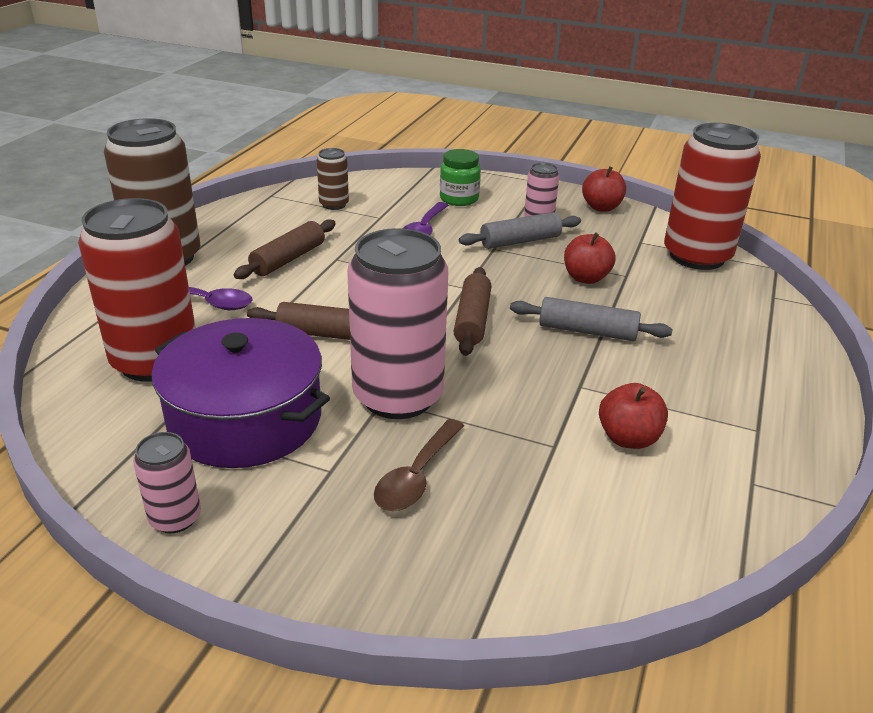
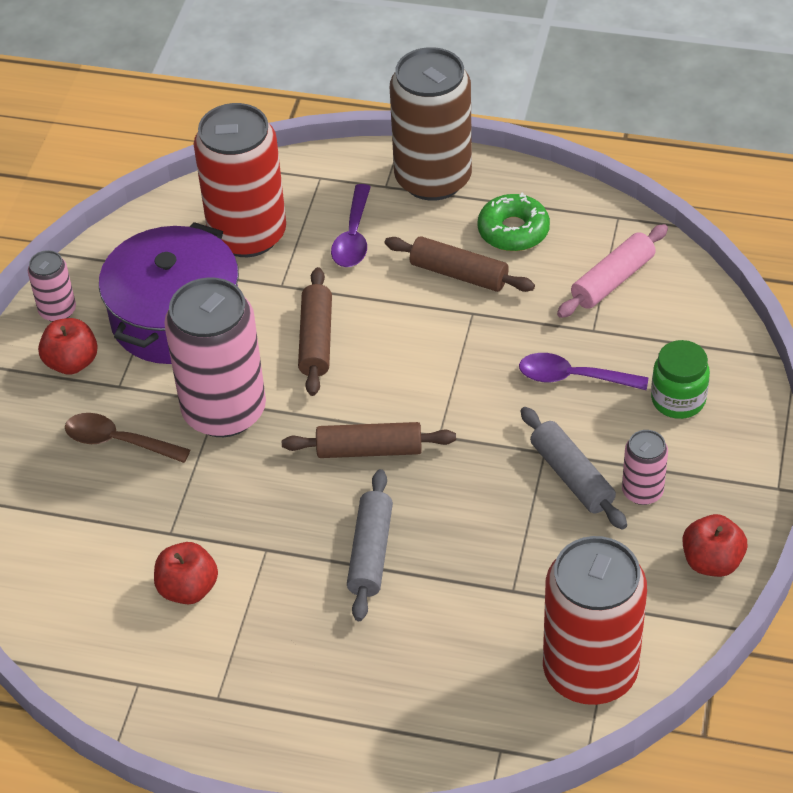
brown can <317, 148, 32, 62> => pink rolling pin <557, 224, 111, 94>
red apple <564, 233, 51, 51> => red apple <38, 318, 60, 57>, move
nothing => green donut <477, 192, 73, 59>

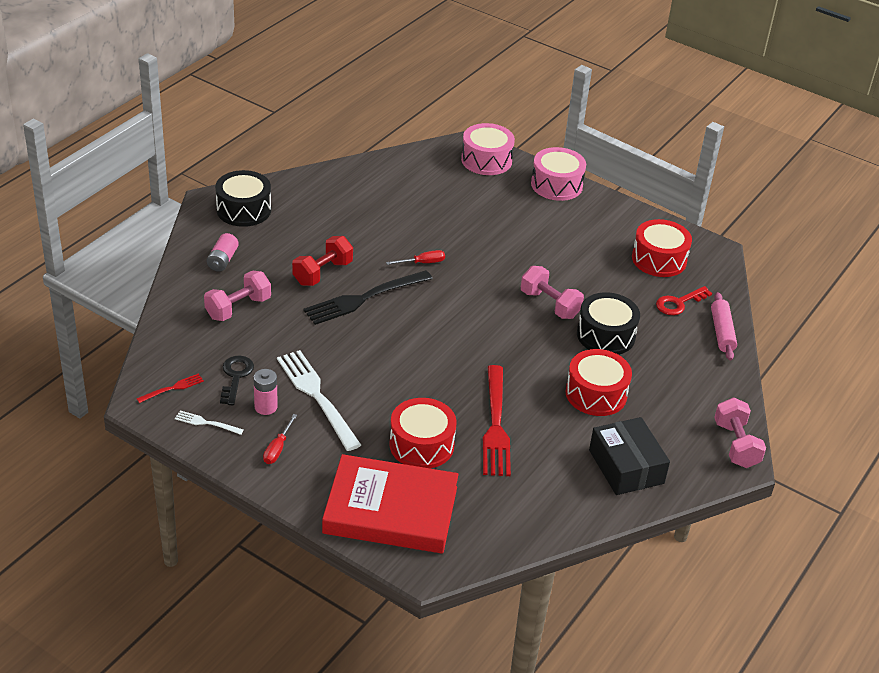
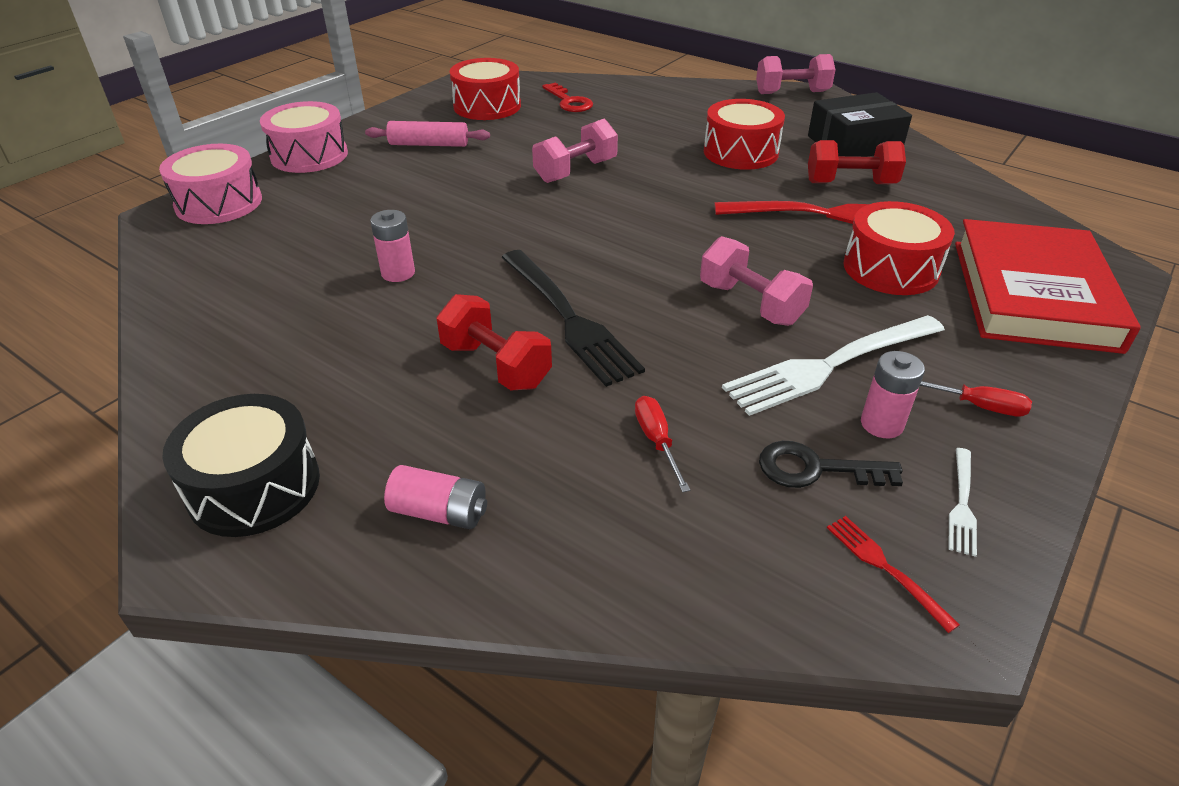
pink dumbbell <204, 271, 67, 50> => pink dumbbell <700, 236, 113, 90>, move
red screwdriver <386, 250, 59, 15> => red screwdriver <635, 396, 55, 96>, move
black drum <577, 292, 63, 63> => nothing
pink rolling pin <711, 292, 26, 68> => pink rolling pin <365, 121, 125, 26>, move
nothing => pink battery <370, 210, 45, 72>
nothing => red dumbbell <808, 140, 98, 44>

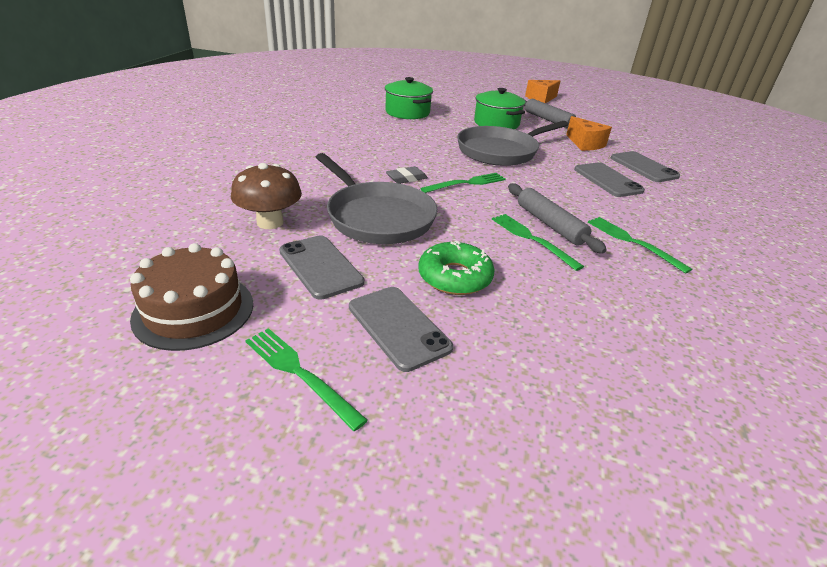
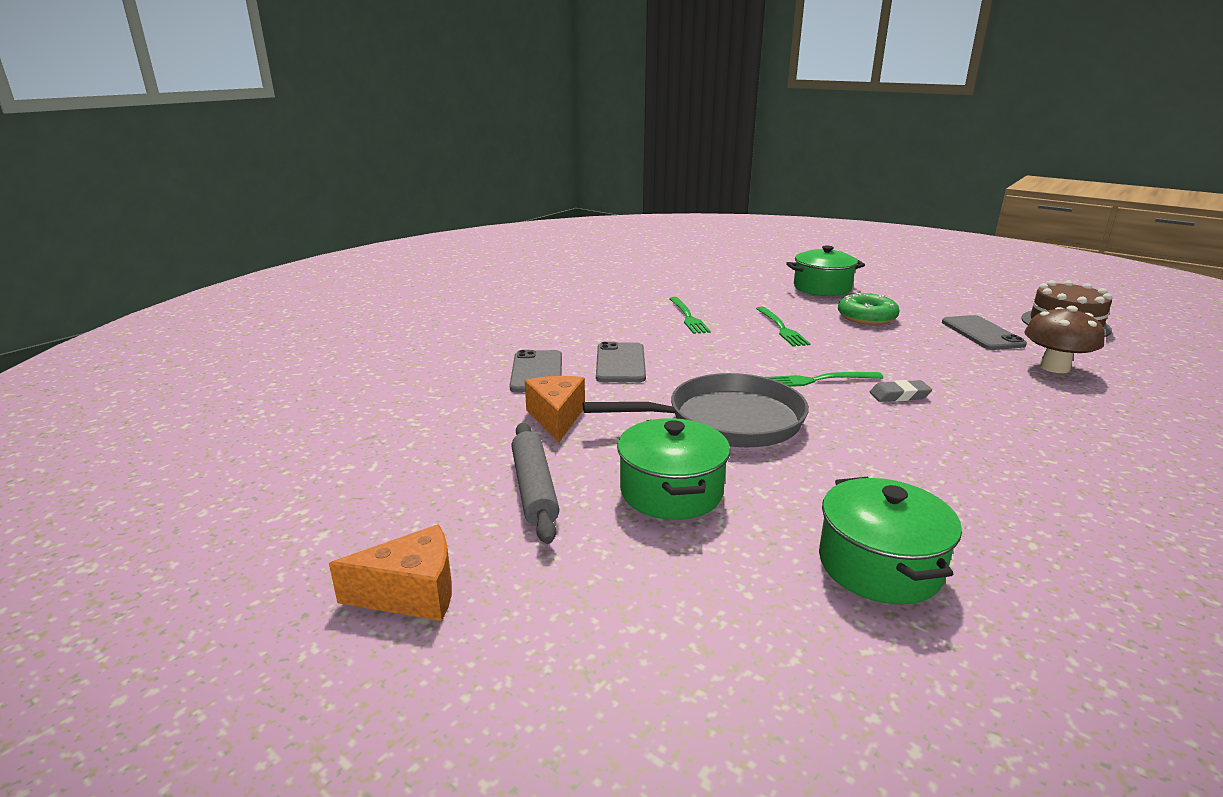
green fork <245, 328, 123, 103> => nothing
grey pan <316, 153, 122, 91> => nothing
grey phone <349, 287, 104, 85> => nothing
grey rolling pin <508, 184, 99, 69> => nothing
nothing => green pot <786, 245, 79, 51>

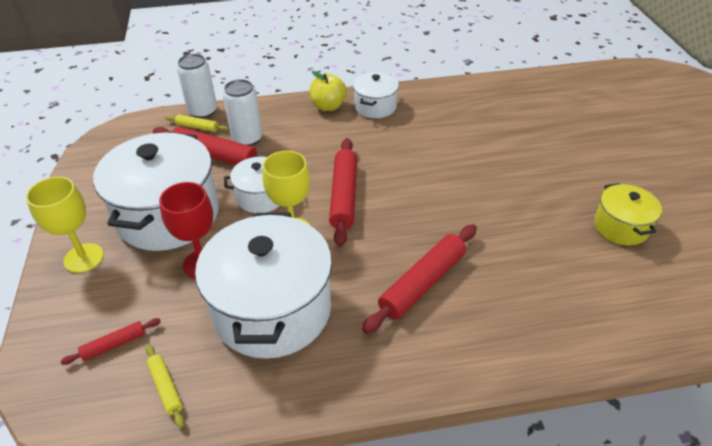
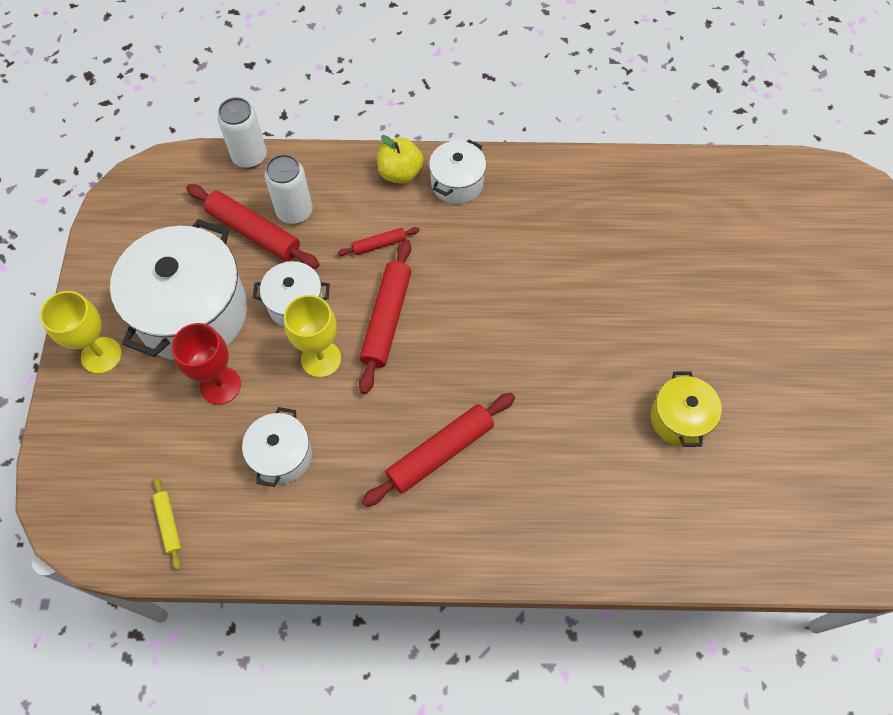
red rolling pin <60, 318, 101, 47> => red rolling pin <337, 227, 83, 29>, move
yellow rolling pin <165, 114, 64, 18> => nothing
white pot <195, 213, 137, 146> => white pot <242, 407, 70, 80>, x0.51

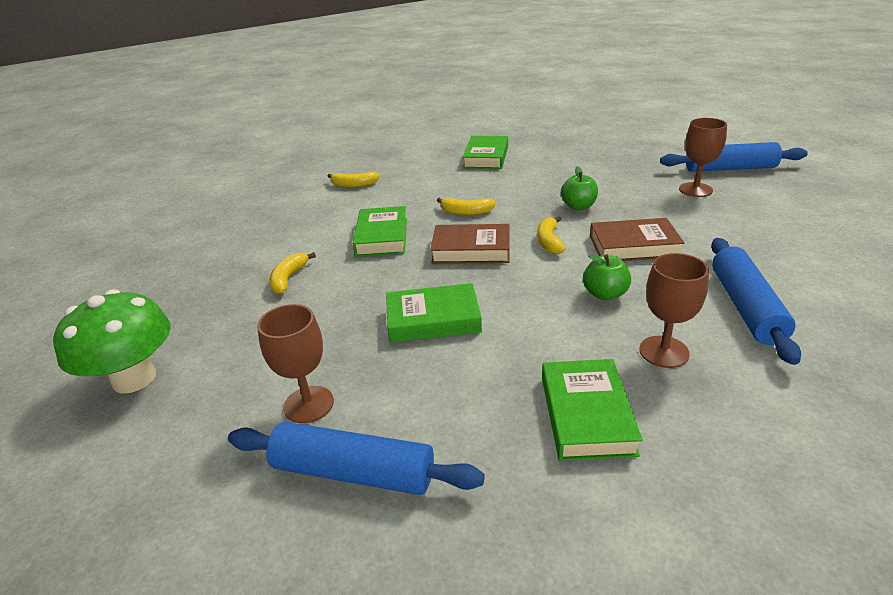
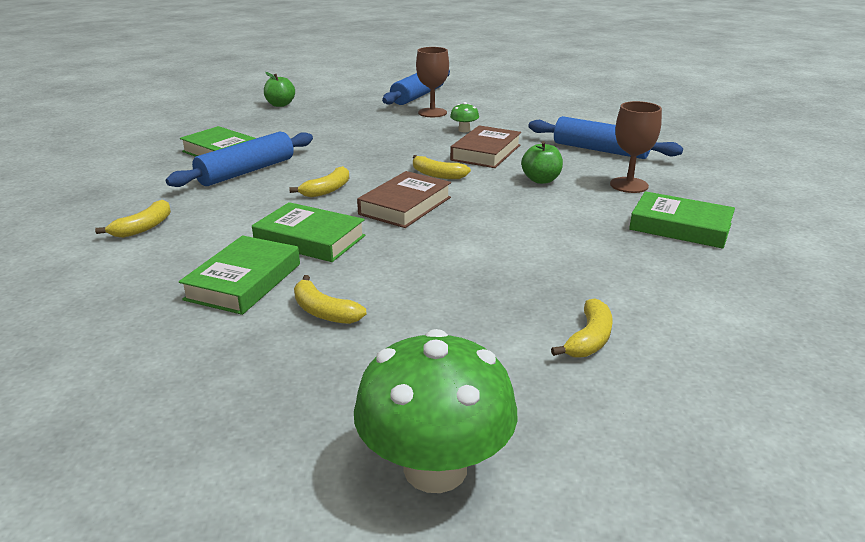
blue rolling pin <228, 422, 257, 73> => blue rolling pin <166, 132, 147, 55>, move
brown goblet <257, 304, 77, 119> => yellow banana <551, 298, 61, 60>
green book <386, 283, 96, 60> => green book <179, 235, 121, 80>, move
green apple <561, 166, 37, 44> => green apple <264, 72, 31, 35>, move
nothing => green mushroom <450, 102, 29, 30>

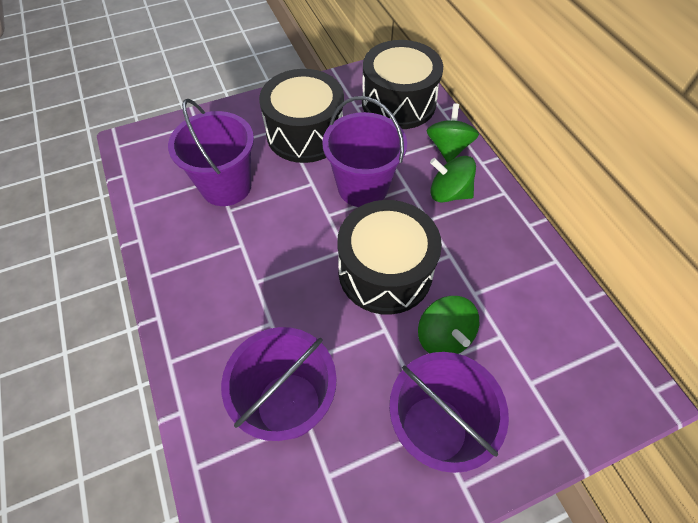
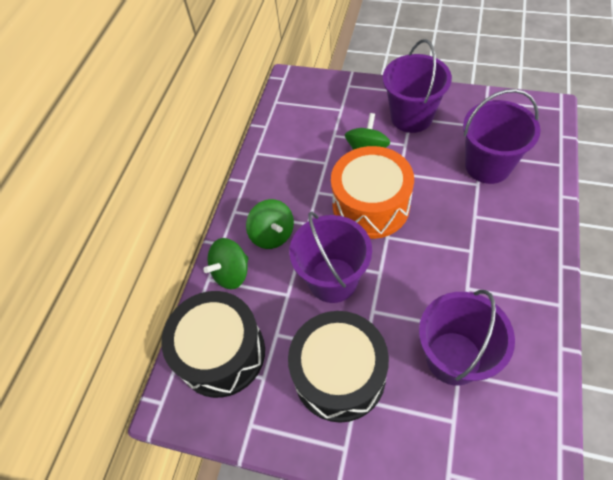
black drum <337, 200, 105, 115> => orange drum <331, 146, 83, 93>

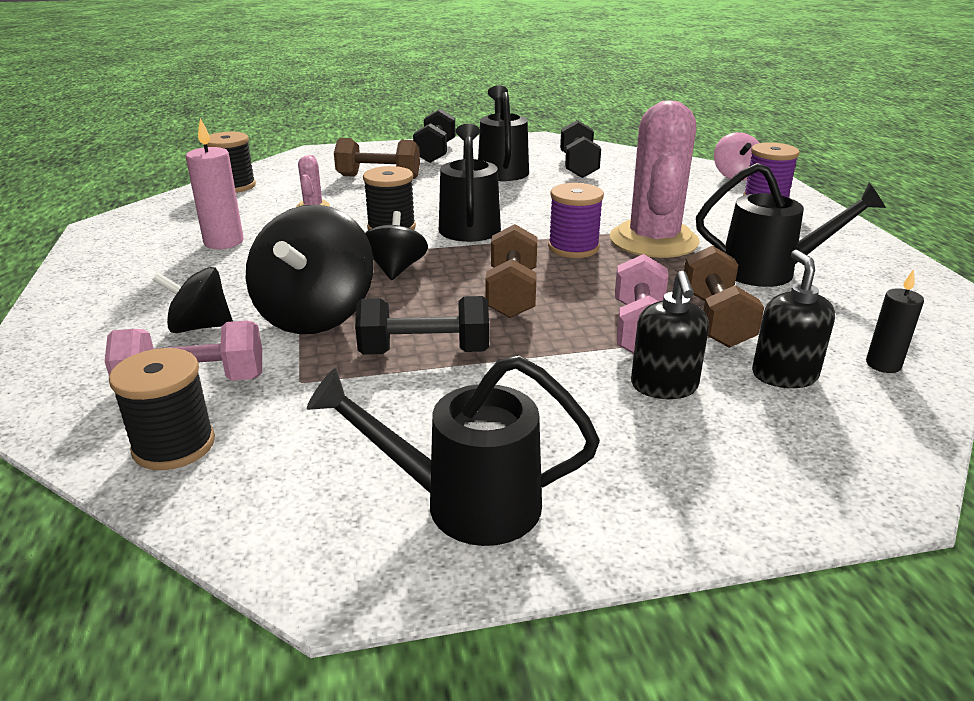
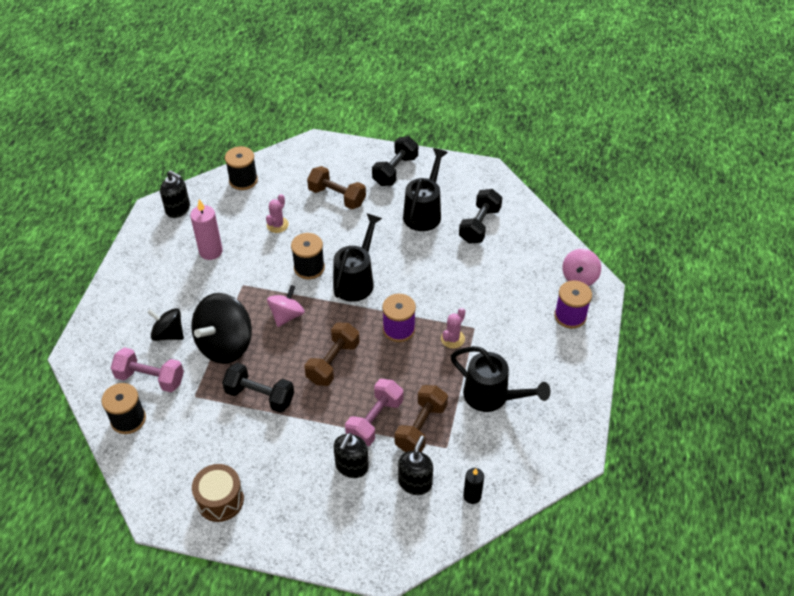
black watering can <307, 355, 293, 191> => brown drum <192, 464, 52, 58>
black spinning top <365, 211, 63, 69> => pink spinning top <267, 285, 38, 42>
pink cactus <610, 100, 90, 158> => pink cactus <441, 308, 24, 41>, x0.42
nothing => black soap dispenser <160, 170, 30, 48>

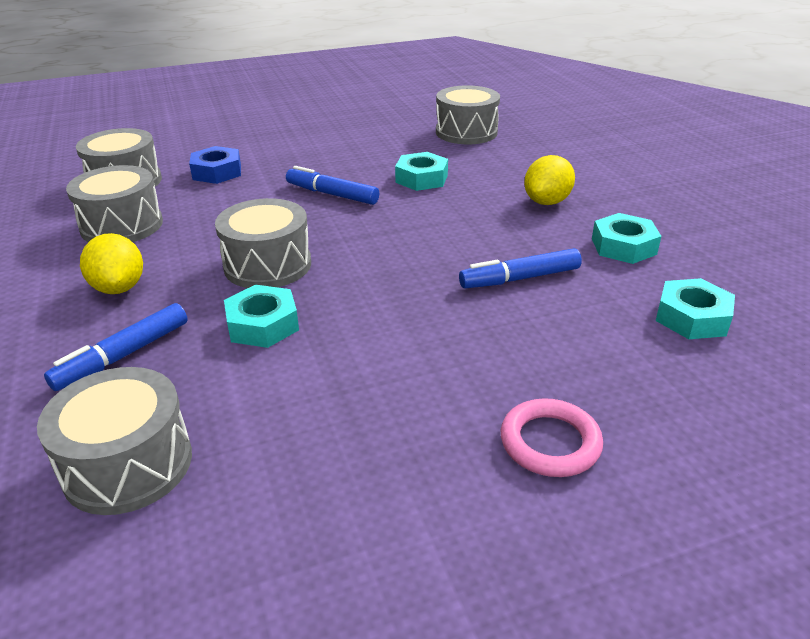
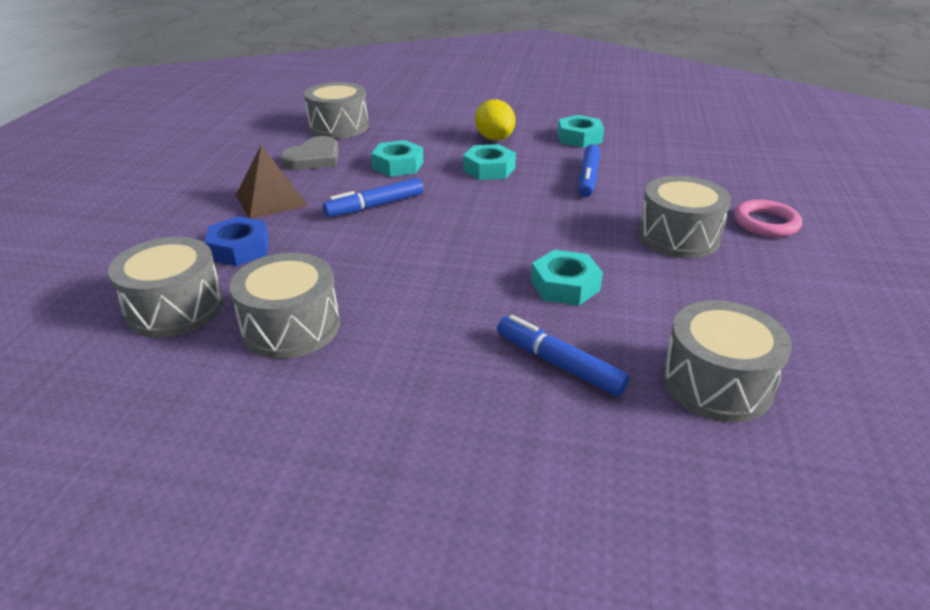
blue marker <44, 303, 144, 88> => blue marker <497, 315, 132, 81>, 150 degrees clockwise
yellow lemon <80, 233, 63, 61> => nothing
grey drum <215, 198, 96, 90> => grey drum <638, 176, 93, 82>, move
turquoise nut <656, 278, 79, 61> => turquoise nut <463, 144, 53, 36>, move
nothing => brown pyramid <236, 145, 72, 74>
nothing => grey heart <280, 136, 59, 34>

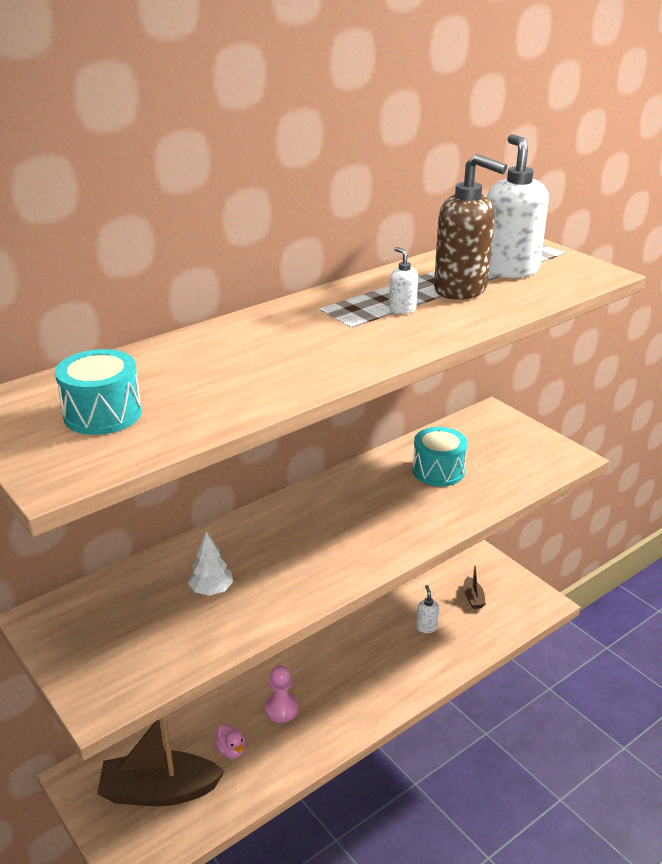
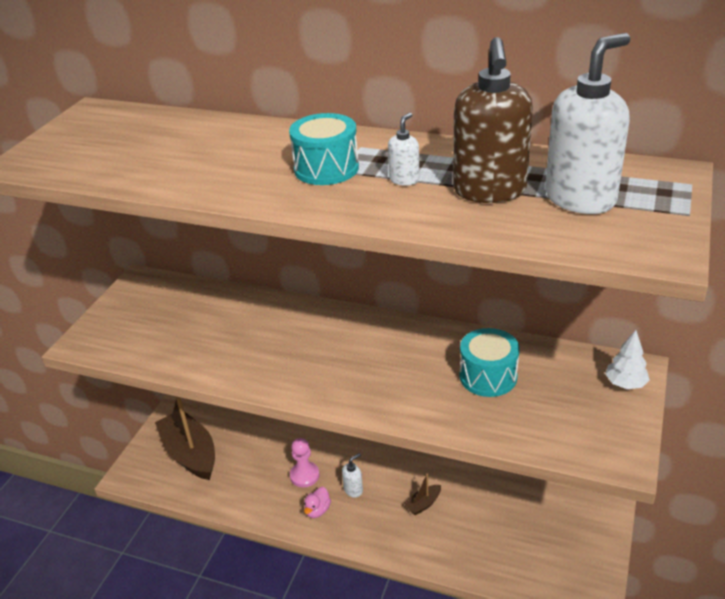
turquoise drum <55, 349, 87, 86> => turquoise drum <289, 113, 70, 72>, move
white tree <188, 531, 45, 65> => white tree <605, 330, 45, 59>, move
pink duck <214, 724, 31, 34> => pink duck <304, 487, 27, 31>, move
white soap dispenser <416, 585, 23, 48> => white soap dispenser <342, 453, 21, 45>, move
brown boat <463, 565, 23, 44> => brown boat <404, 474, 37, 42>, move

